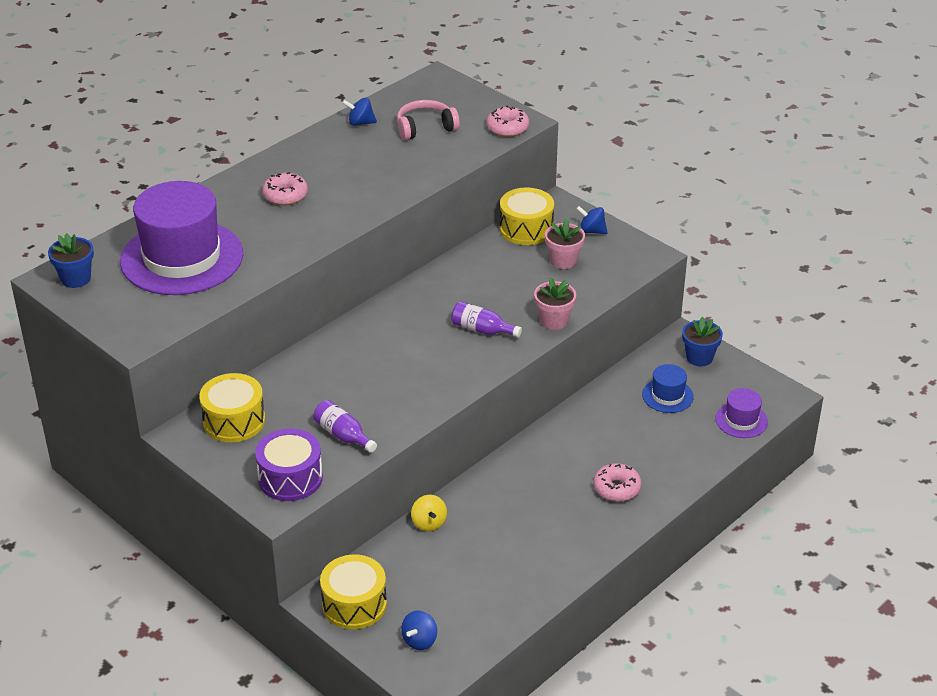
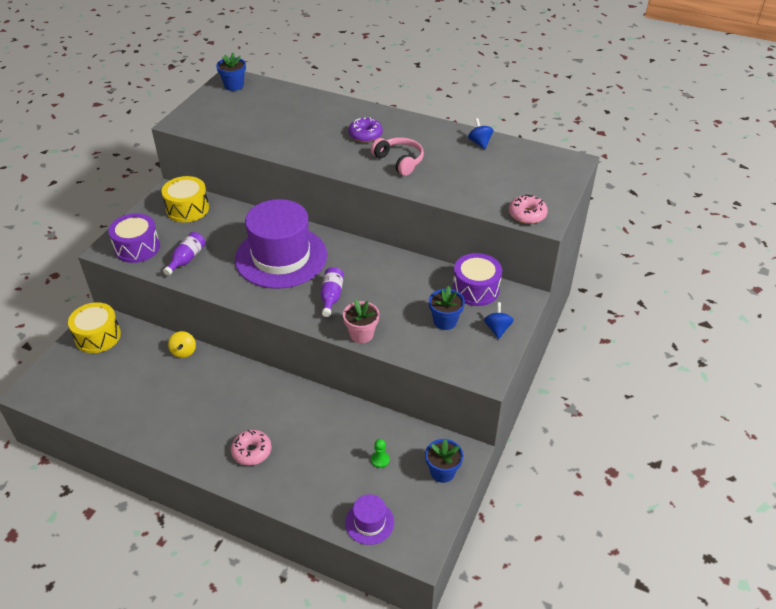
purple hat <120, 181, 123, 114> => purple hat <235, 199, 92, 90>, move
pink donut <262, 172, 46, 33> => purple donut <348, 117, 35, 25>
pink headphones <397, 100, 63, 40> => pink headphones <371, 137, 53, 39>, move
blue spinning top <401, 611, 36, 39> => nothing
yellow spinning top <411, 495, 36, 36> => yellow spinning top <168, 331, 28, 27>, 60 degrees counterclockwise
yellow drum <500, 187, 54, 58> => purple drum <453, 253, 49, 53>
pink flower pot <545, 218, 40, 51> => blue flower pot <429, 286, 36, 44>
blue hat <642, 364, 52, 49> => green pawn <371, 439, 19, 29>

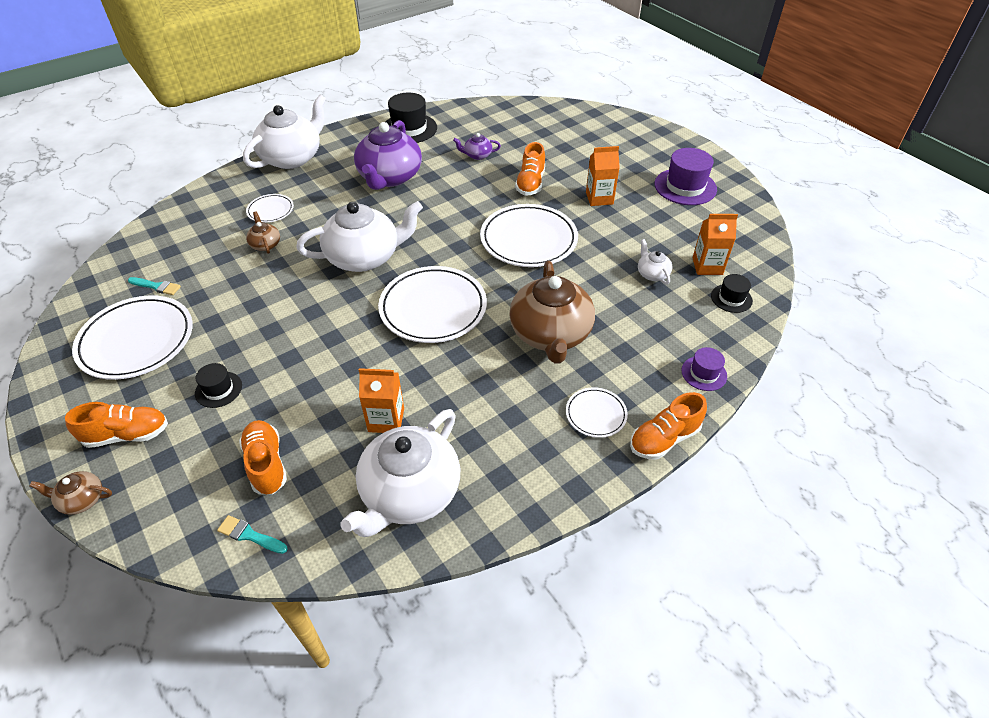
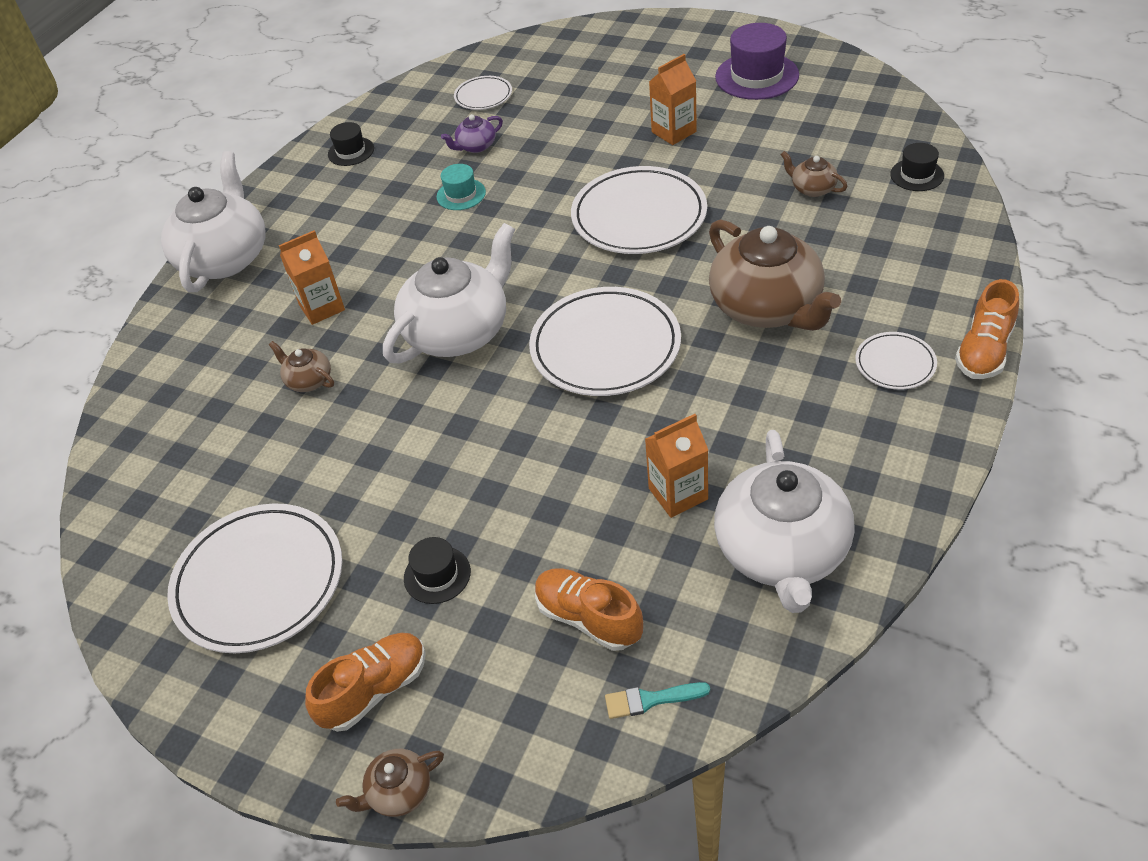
turquoise brush <128, 277, 53, 18> => nothing
white plate <246, 194, 48, 29> => white plate <454, 76, 58, 34>, move
purple teapot <354, 120, 68, 70> => nothing
black hat <385, 93, 52, 50> => black hat <328, 122, 46, 44>, x0.56
orange shoe <515, 142, 30, 54> => nothing
white teapot <638, 239, 34, 46> => brown teapot <781, 151, 67, 46>
purple hat <681, 347, 46, 44> => nothing
orange carton <692, 214, 46, 61> => orange carton <279, 230, 66, 95>, move
nothing => turquoise hat <437, 164, 49, 46>

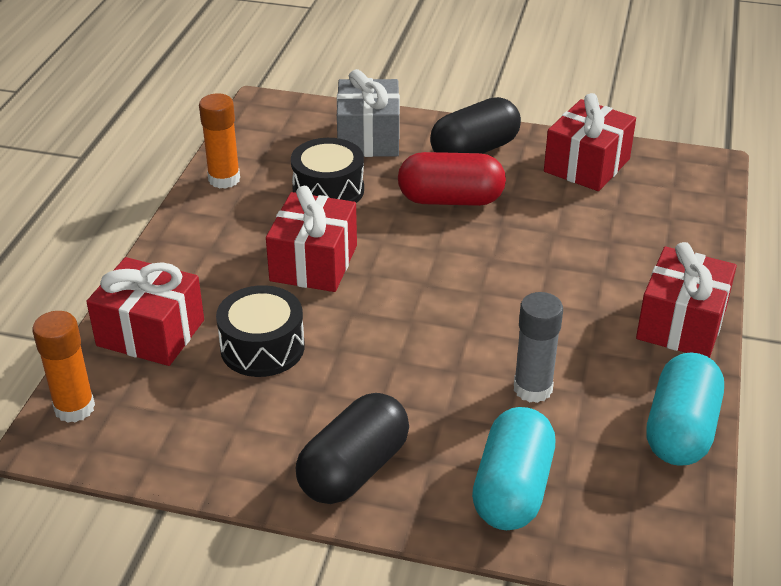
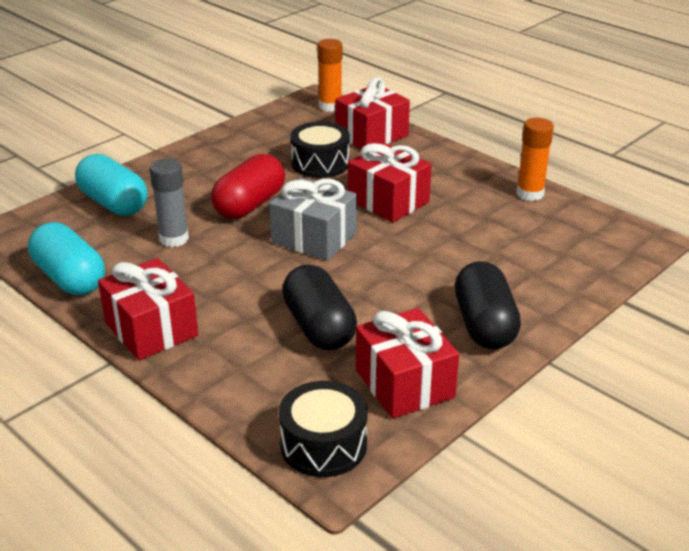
black drum <291, 138, 73, 65> => black drum <279, 381, 89, 96>, move
black capsule <296, 393, 113, 111> => black capsule <282, 265, 75, 86>, move
grey gift <337, 69, 63, 88> => grey gift <269, 177, 88, 84>, move
red capsule <398, 152, 108, 54> => red capsule <211, 154, 74, 65>, move

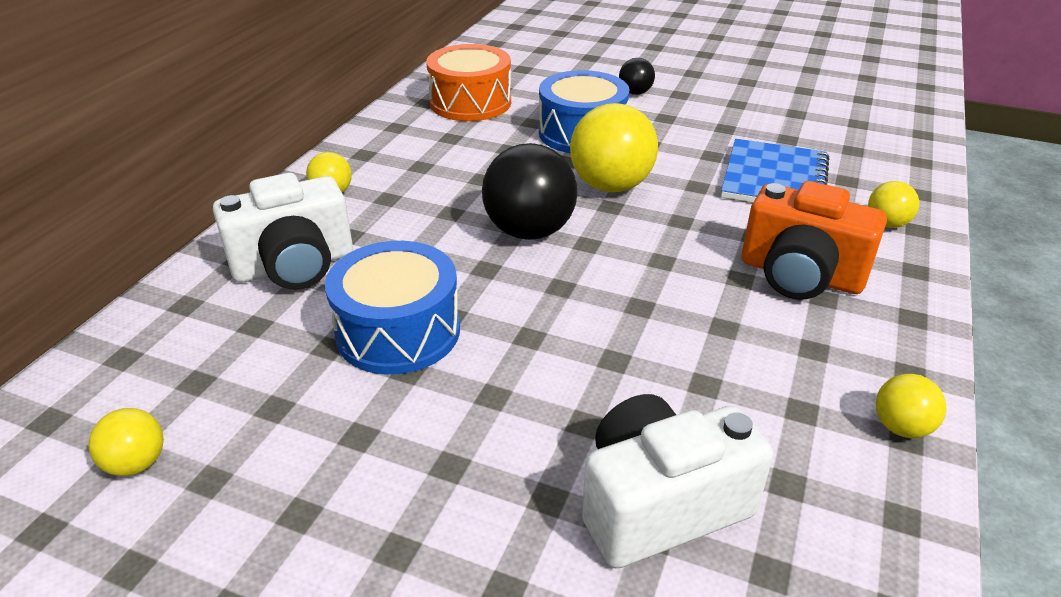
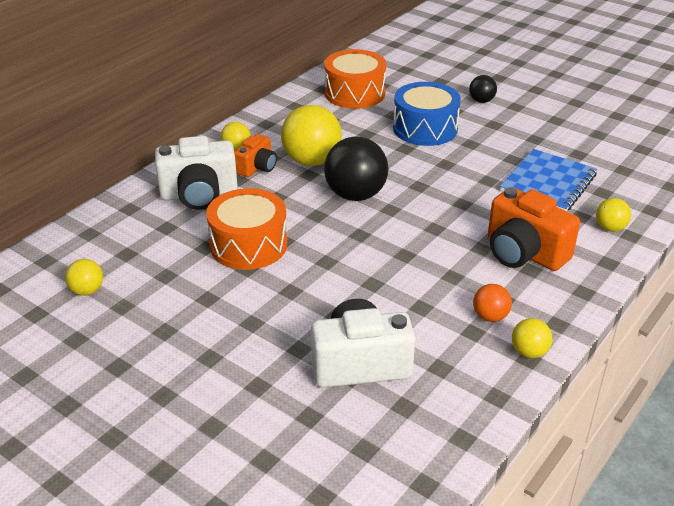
blue drum <325, 241, 135, 134> => orange drum <206, 188, 82, 82>
yellow ball <570, 103, 88, 89> => yellow ball <281, 105, 61, 61>, move
nothing => orange camera <234, 134, 43, 43>
nothing => orange ball <473, 284, 39, 38>

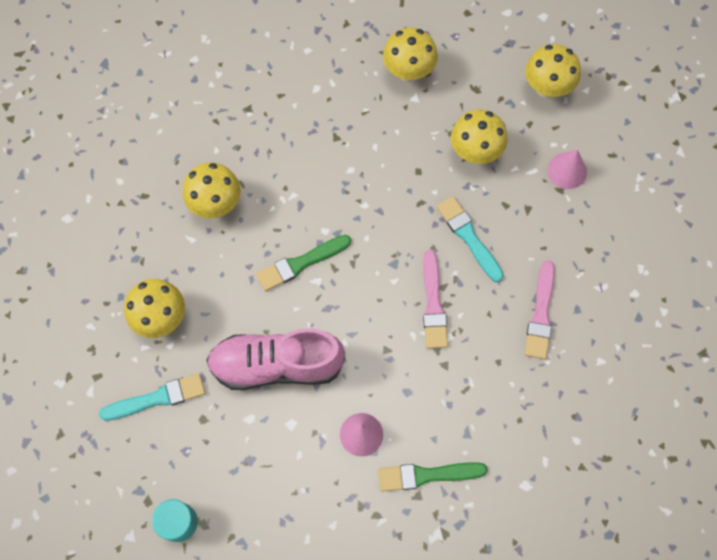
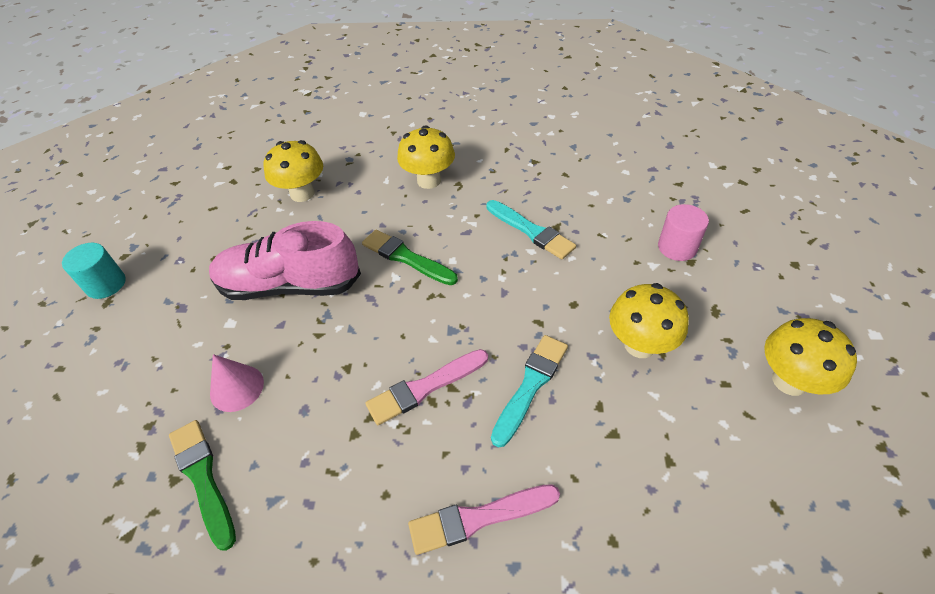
turquoise brush <99, 374, 107, 47> => turquoise brush <486, 200, 90, 59>, move
pink shoe <206, 329, 139, 61> => pink shoe <209, 221, 152, 79>, 60 degrees counterclockwise
yellow mushroom <383, 28, 55, 54> => pink cylinder <658, 204, 51, 57>
pink cone <547, 150, 40, 39> => nothing

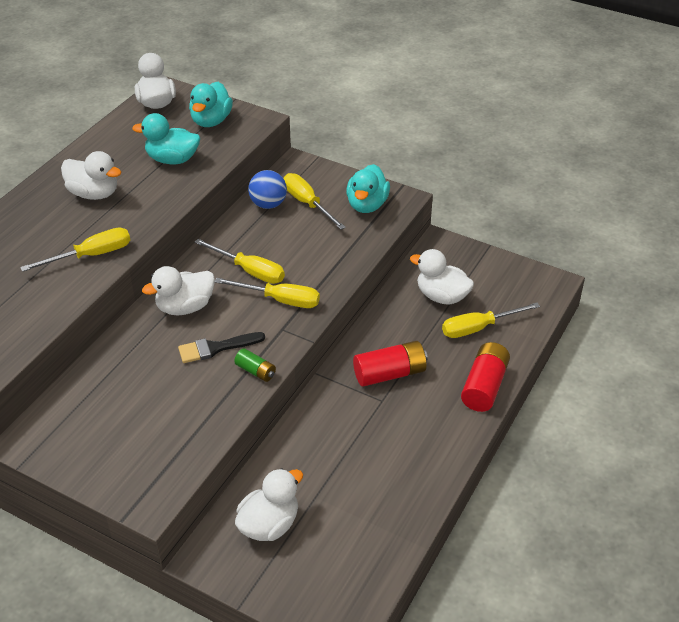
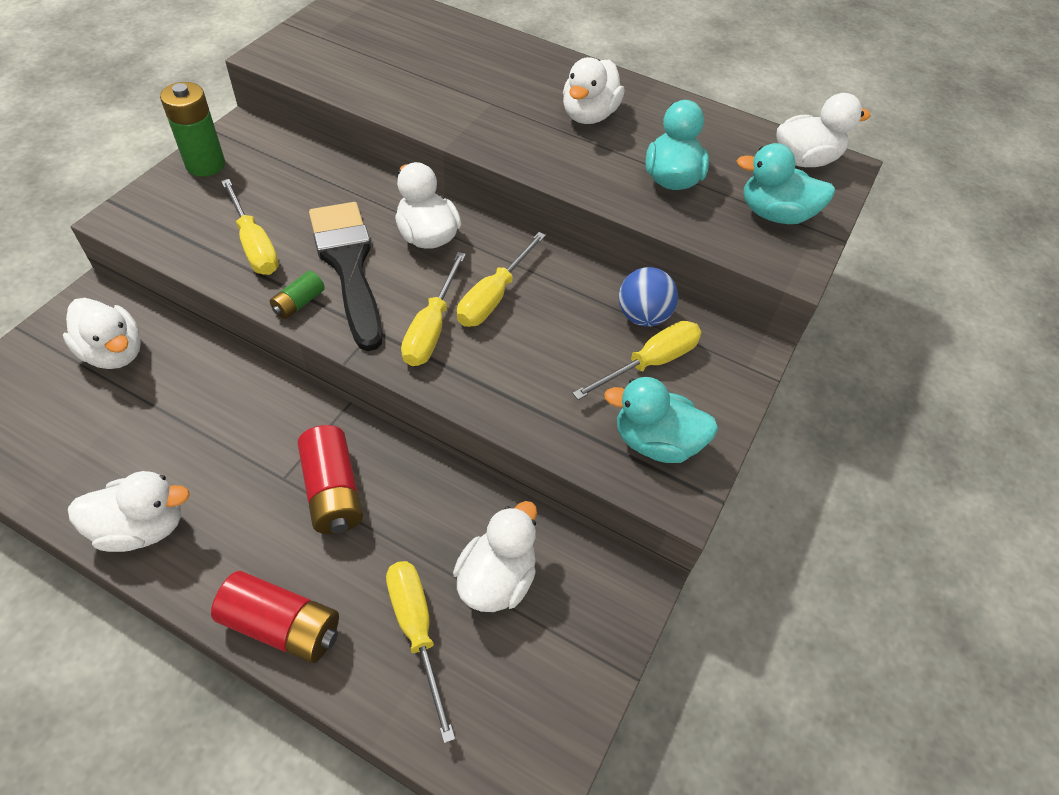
yellow screwdriver <20, 227, 110, 45> => yellow screwdriver <221, 179, 58, 96>, move
black brush <178, 332, 87, 31> => black brush <309, 202, 73, 149>, x1.77
nothing => white duck <68, 471, 122, 81>
nothing => green battery <160, 82, 65, 95>

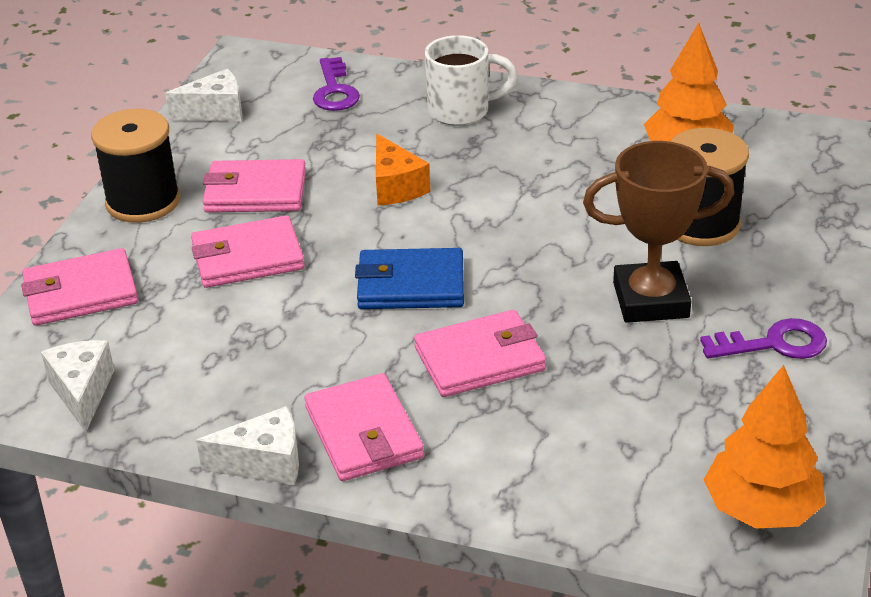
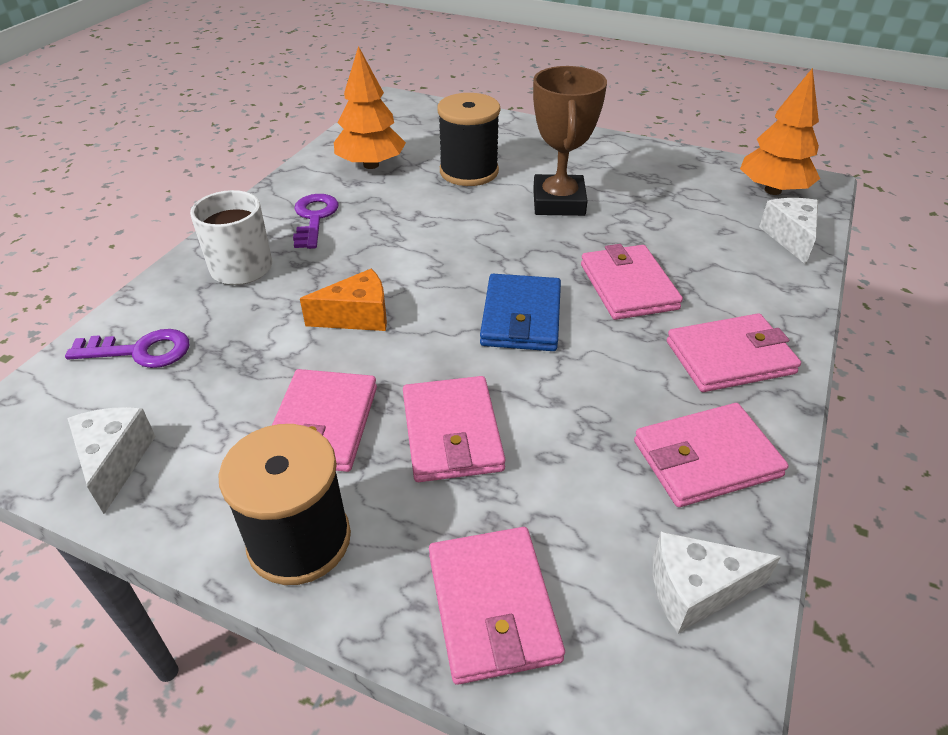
white cheese <196, 406, 103, 79> => white cheese <759, 198, 59, 66>, move
purple key <700, 318, 127, 41> => purple key <293, 194, 46, 55>, move
nothing => pink wallet <634, 403, 155, 104>

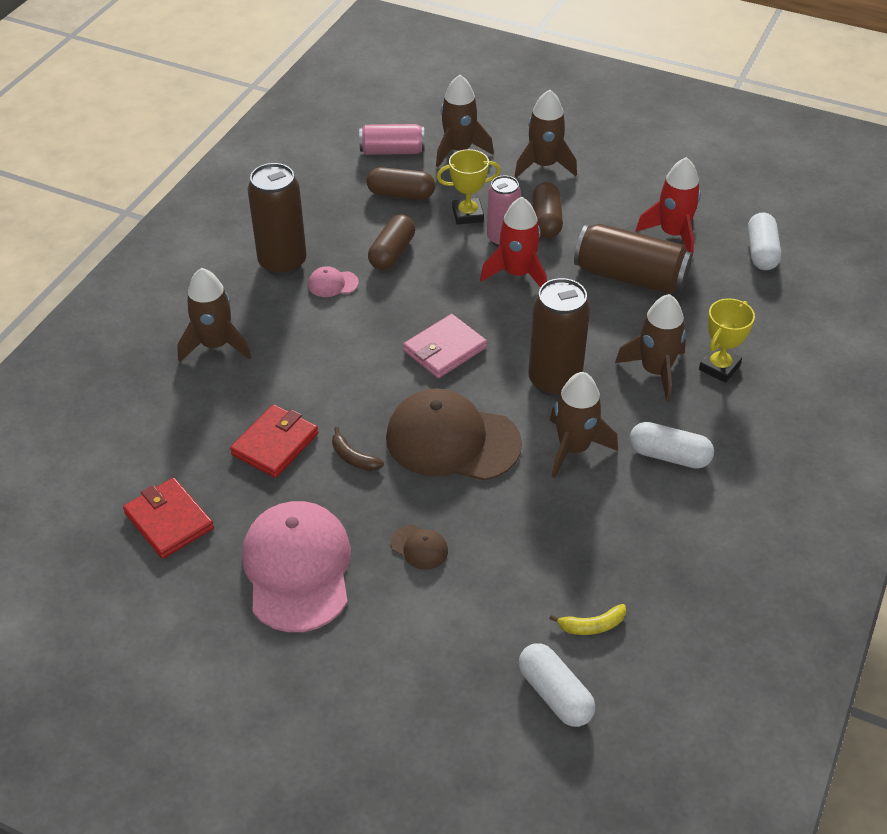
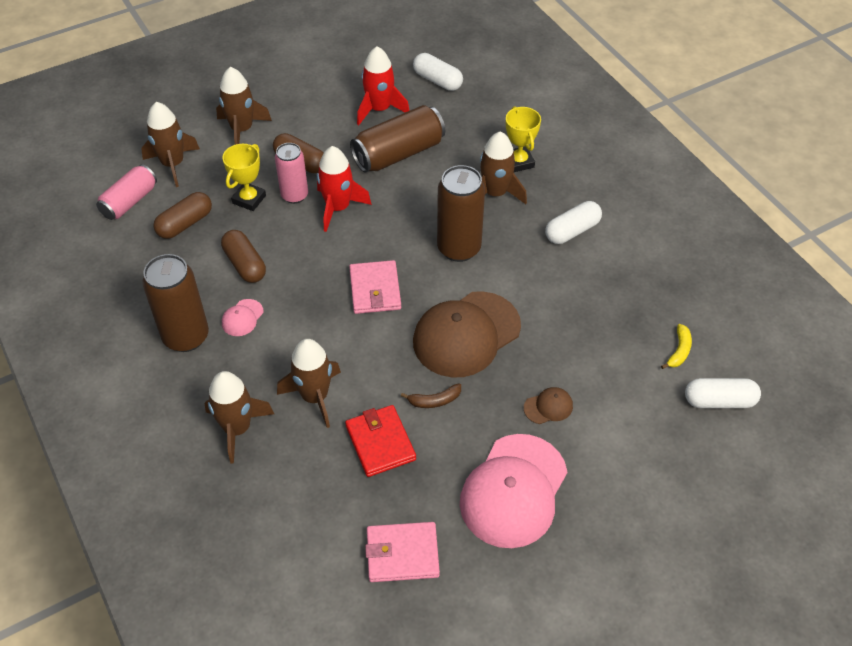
red wallet <123, 478, 91, 81> => pink wallet <365, 522, 75, 60>
pink cap <242, 501, 109, 131> => pink cap <460, 434, 107, 114>, 90 degrees counterclockwise
brown rocket <550, 372, 68, 106> => brown rocket <277, 339, 64, 89>, move

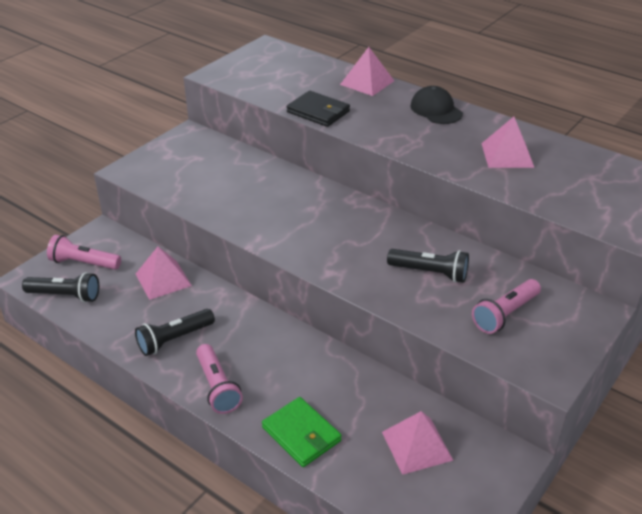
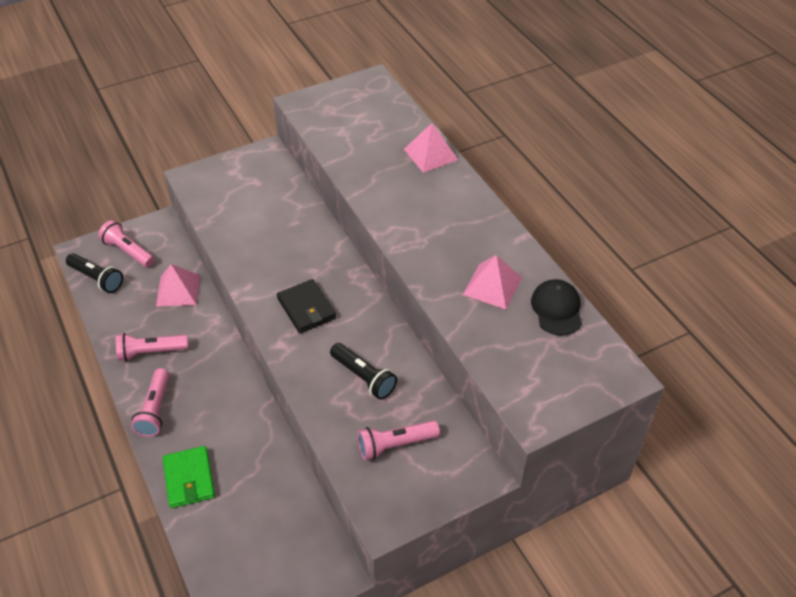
black flashlight <135, 309, 80, 47> => pink flashlight <116, 333, 73, 28>
black wallet <287, 91, 63, 36> => black wallet <277, 279, 59, 54>, move
pink pyramid <382, 411, 71, 64> => nothing
black cap <410, 86, 53, 38> => black cap <531, 279, 51, 57>, move

